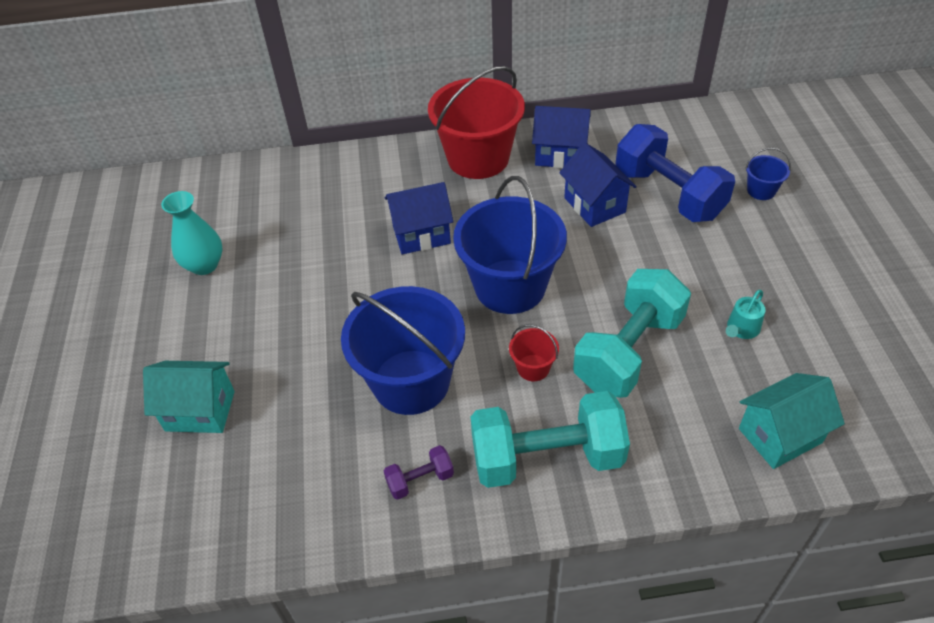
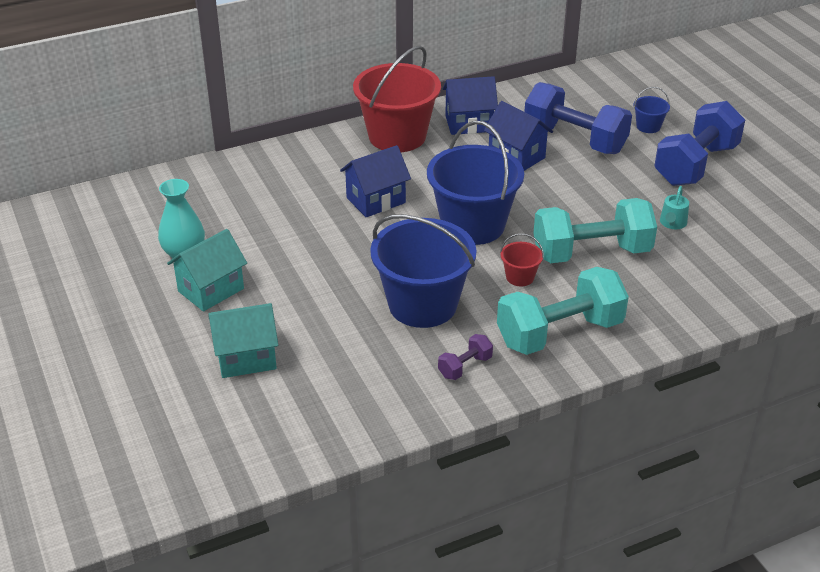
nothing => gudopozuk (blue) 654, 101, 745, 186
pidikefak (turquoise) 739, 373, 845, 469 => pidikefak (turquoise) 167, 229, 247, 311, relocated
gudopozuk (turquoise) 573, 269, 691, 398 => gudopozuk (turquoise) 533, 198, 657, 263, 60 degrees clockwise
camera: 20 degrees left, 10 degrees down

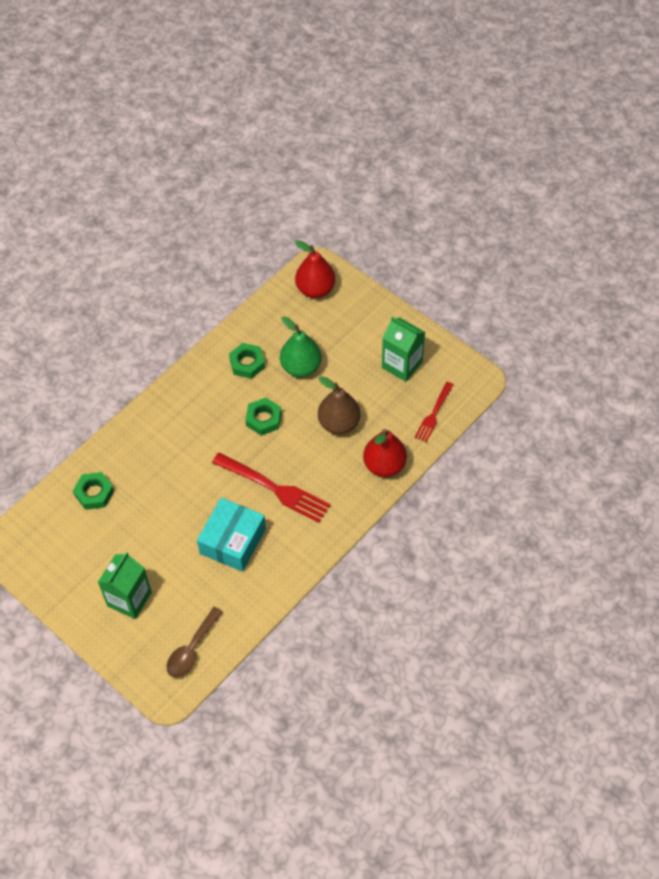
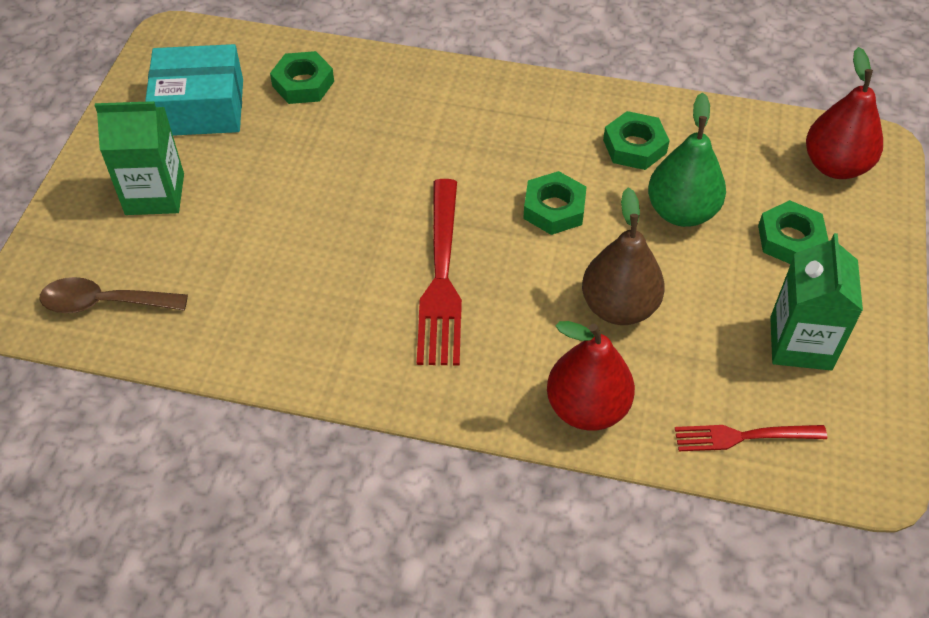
nothing => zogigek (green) 758, 200, 829, 264
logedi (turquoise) 197, 498, 266, 572 => logedi (turquoise) 145, 44, 243, 136, relocated
camera: 60 degrees right, 5 degrees down

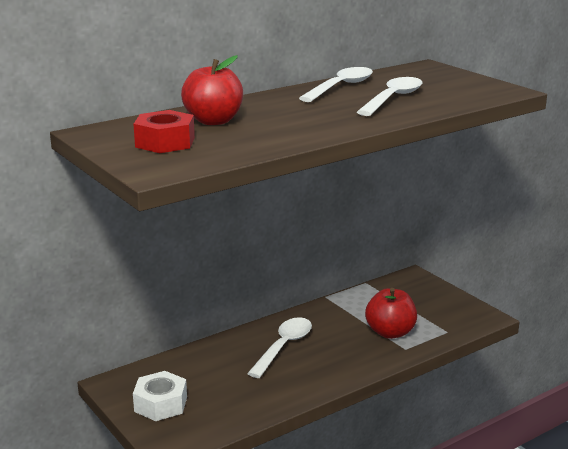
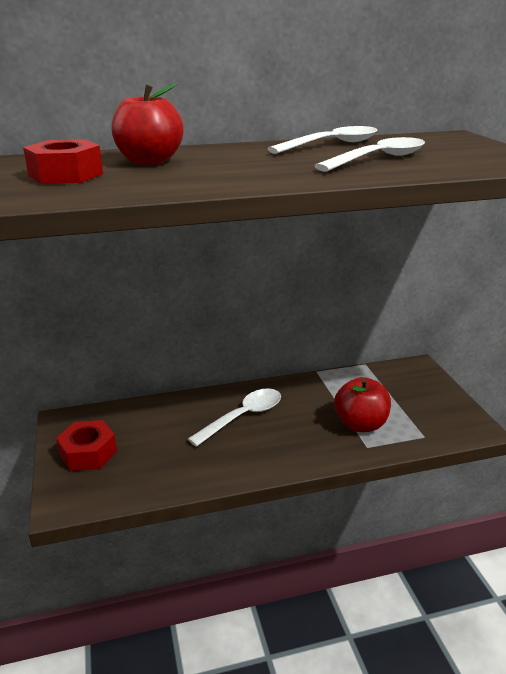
zogigek (white) 133, 371, 187, 421 => zogigek (red) 56, 420, 117, 471
camera: 20 degrees right, 5 degrees up

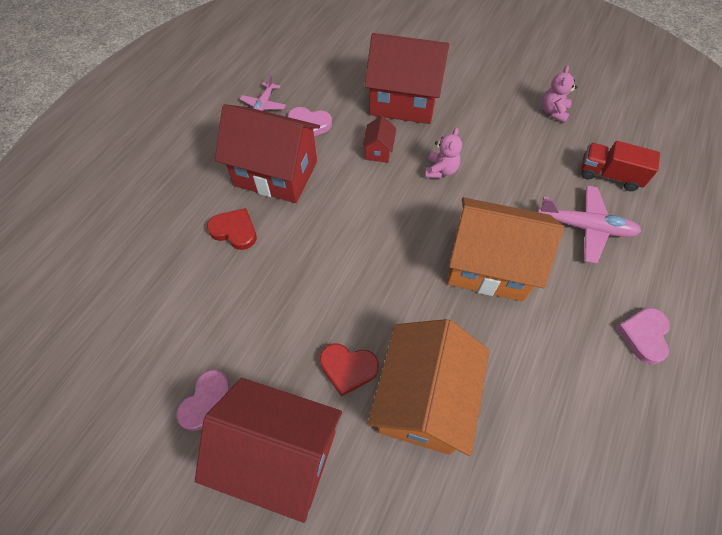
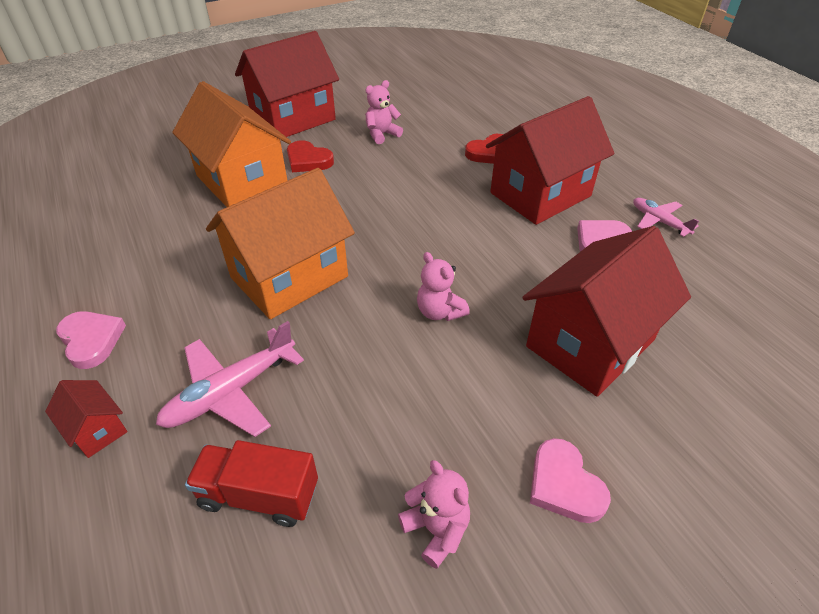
nothing => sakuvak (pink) 365, 80, 403, 144
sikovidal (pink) 176, 370, 230, 431 => sikovidal (pink) 530, 438, 611, 523, relocated
pidikefak (red) 362, 116, 396, 163 => pidikefak (red) 45, 380, 127, 458, relocated
sikovidal (red) 320, 344, 379, 396 => sikovidal (red) 287, 140, 334, 172, 105 degrees counterclockwise
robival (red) 581, 141, 660, 191 => robival (red) 185, 440, 318, 527, 135 degrees counterclockwise
camera: 125 degrees right, 15 degrees down

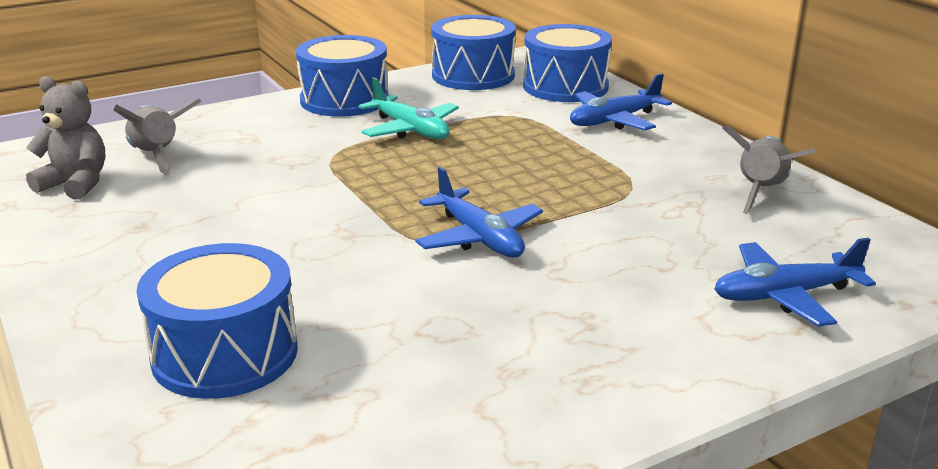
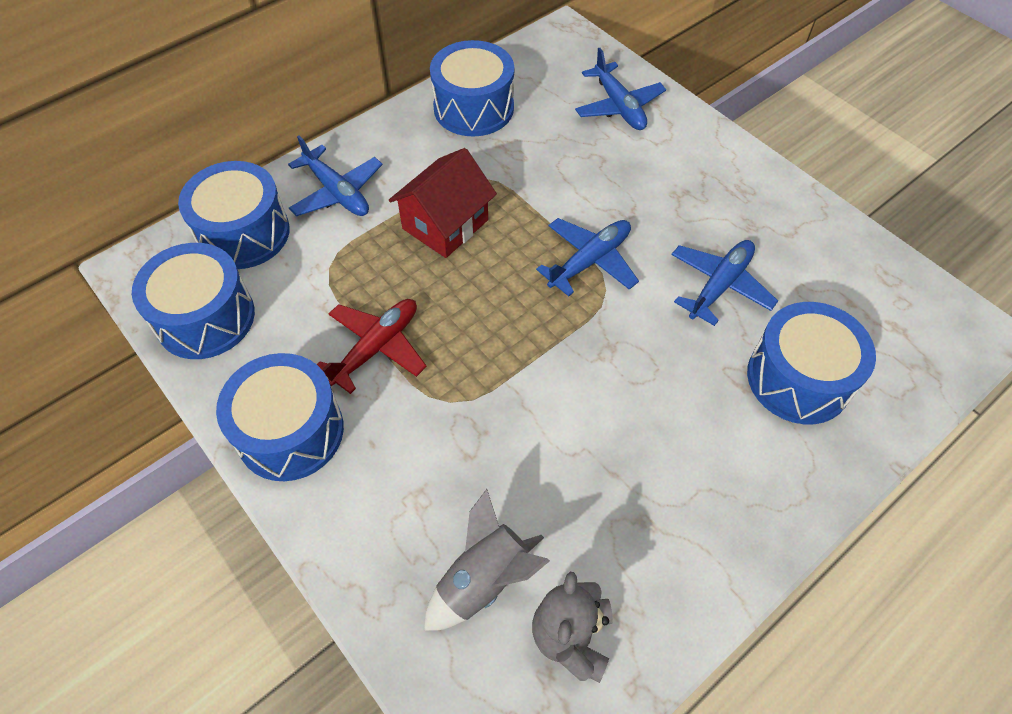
nothing => pidikefak (red) 389, 148, 497, 258
nothing => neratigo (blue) 671, 240, 778, 326
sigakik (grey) 722, 125, 815, 214 => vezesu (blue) 430, 40, 514, 137
neratigo (turquoise) 358, 77, 459, 139 => neratigo (red) 317, 299, 427, 394
camera: 100 degrees left, 30 degrees up

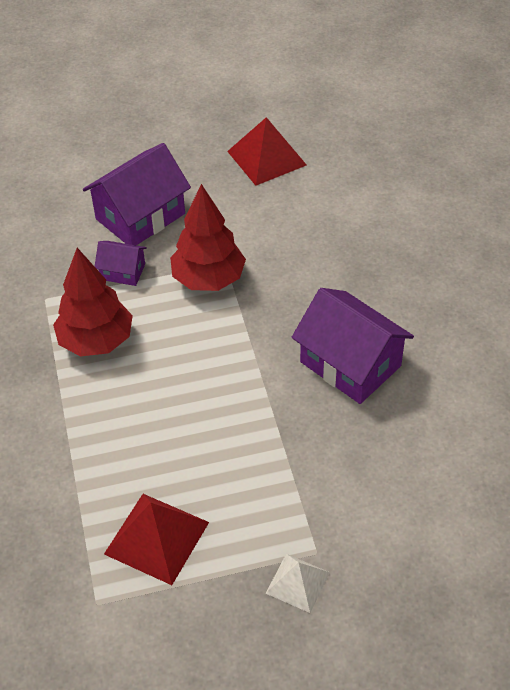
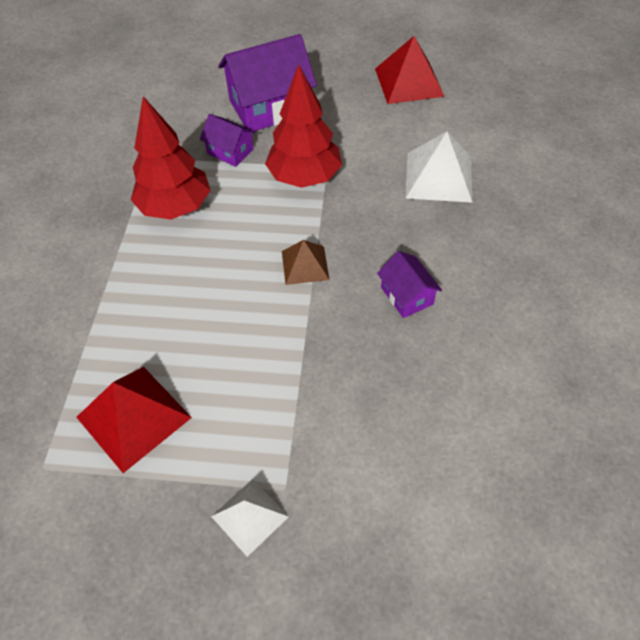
nothing => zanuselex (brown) 282, 240, 329, 285
nothing => zanuselex (white) 405, 131, 473, 203
pidikefak (purple) 292, 288, 414, 404 => pidikefak (purple) 377, 251, 442, 318, x0.51
camera: 20 degrees right, 5 degrees up

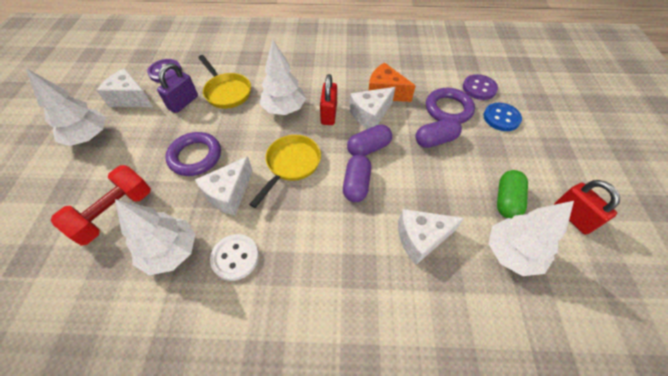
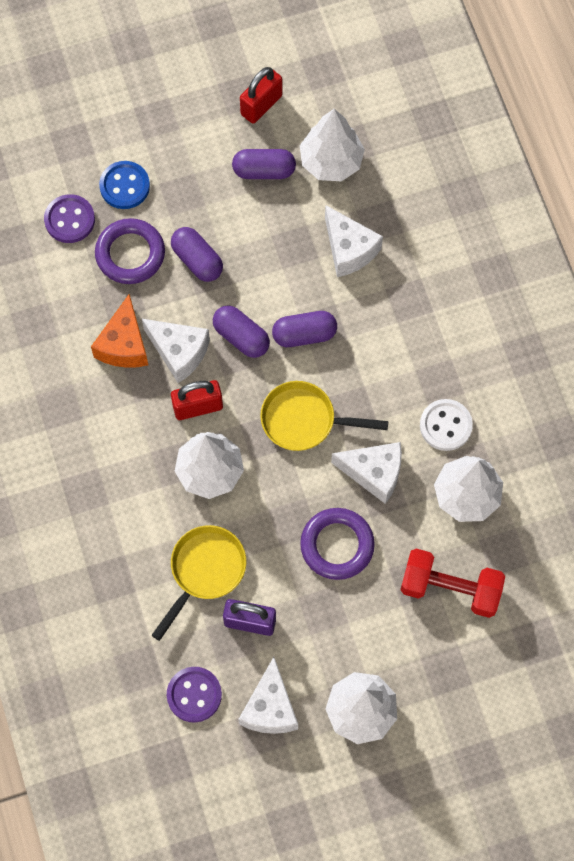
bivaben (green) 497, 170, 528, 218 => bivaben (purple) 232, 149, 296, 179
camera: 110 degrees left, 15 degrees up

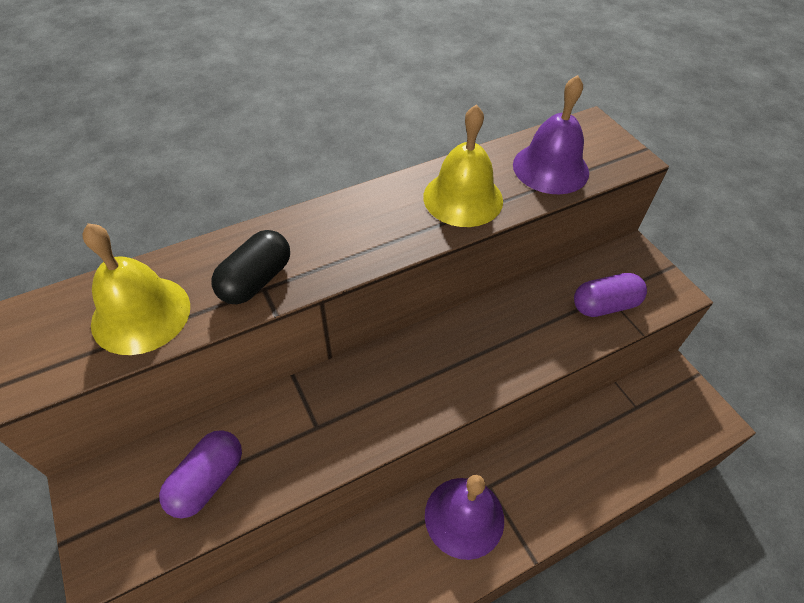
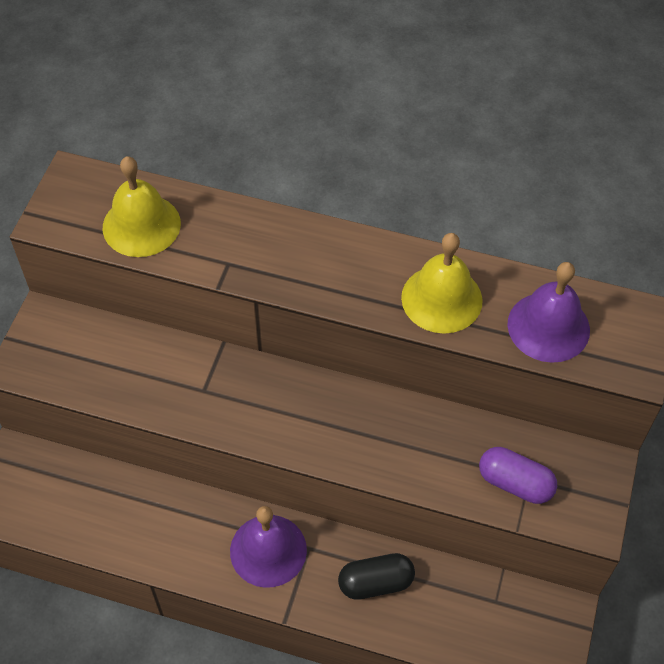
bivaben (purple) 159, 430, 242, 518 => nothing
bivaben (black) 211, 230, 290, 304 => bivaben (black) 338, 553, 415, 600, relocated
camera: 45 degrees right, 5 degrees up

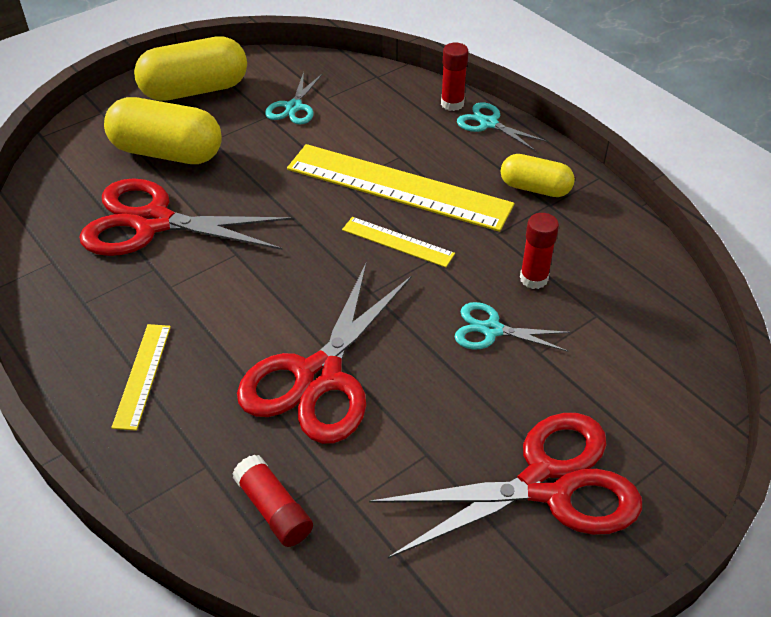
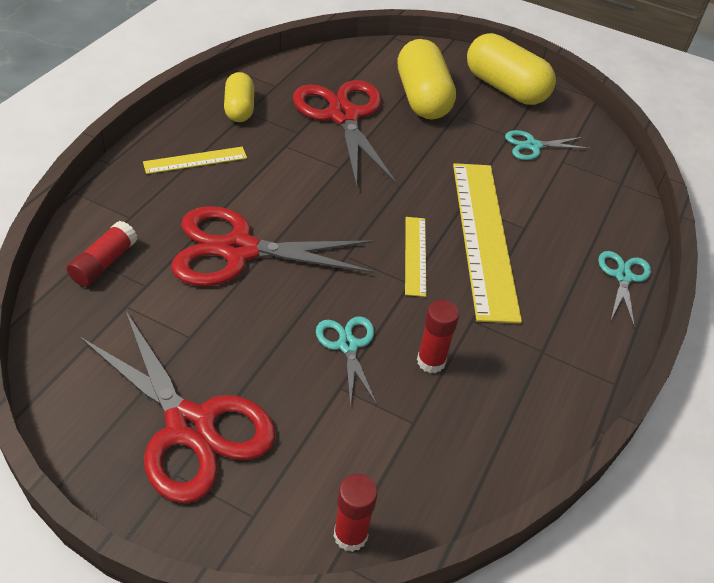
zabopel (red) 441, 43, 469, 111 => zabopel (red) 334, 474, 378, 552, relocated
bivaben (yellow) 501, 154, 575, 197 => bivaben (yellow) 224, 72, 254, 122, relocated
camera: 60 degrees right, 0 degrees up

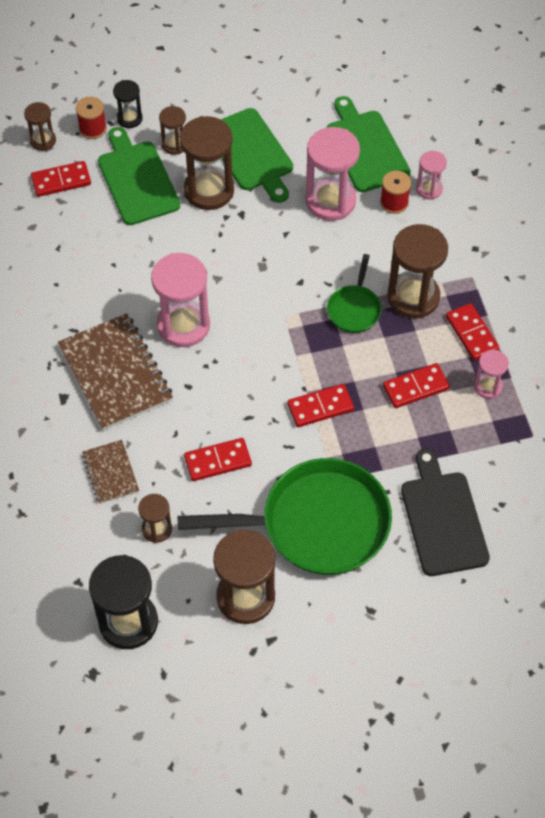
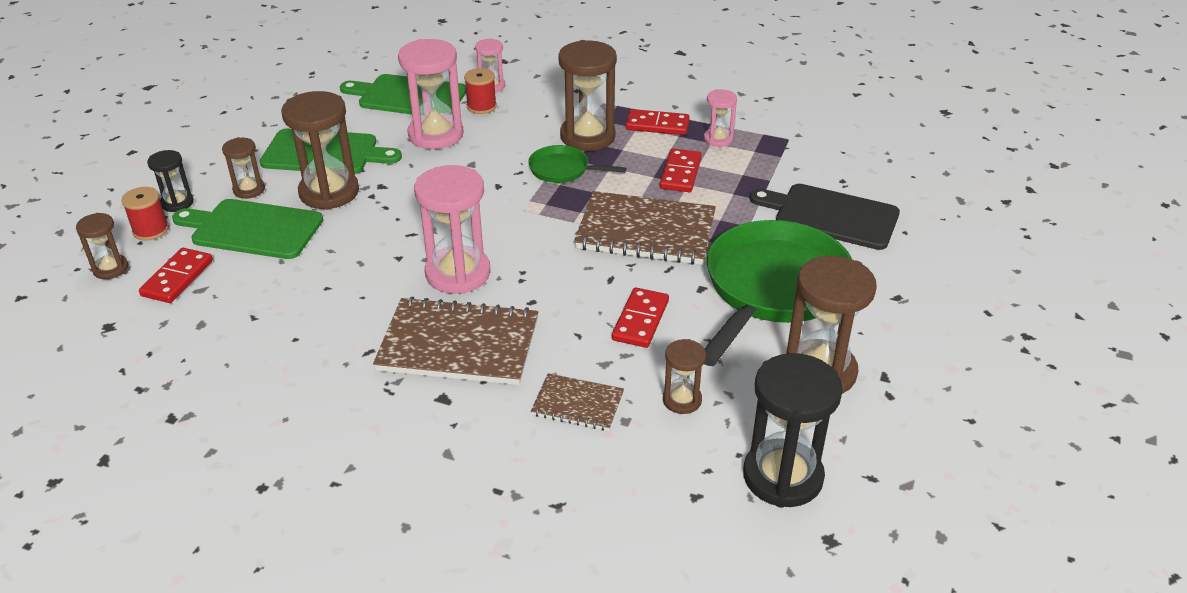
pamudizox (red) 287, 384, 354, 427 => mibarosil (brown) 574, 191, 716, 265
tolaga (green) 327, 254, 382, 333 => tolaga (green) 528, 145, 627, 183, 150 degrees clockwise
camera: 55 degrees left, 20 degrees down

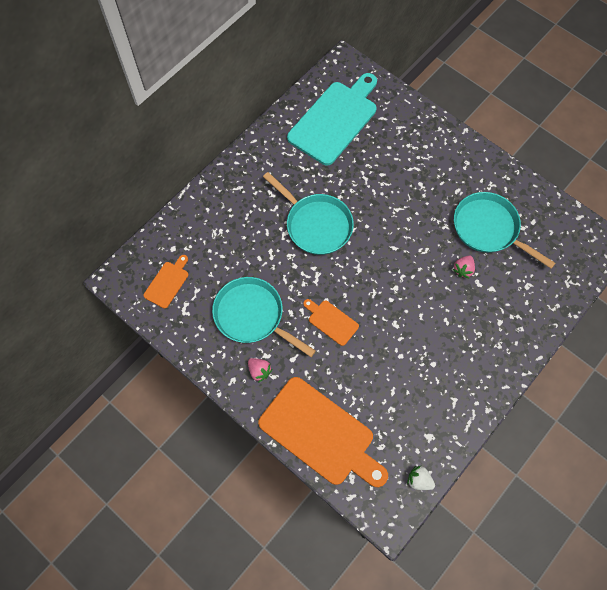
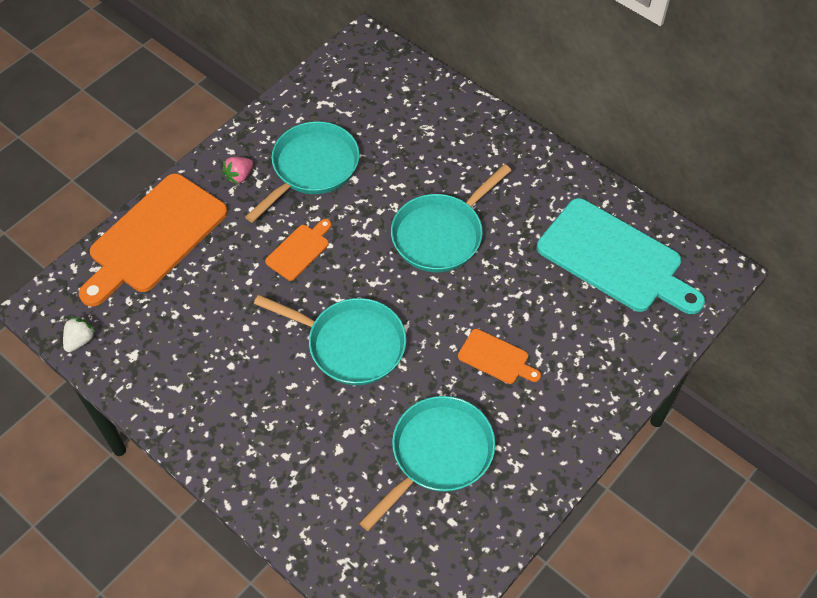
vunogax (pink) 452, 256, 475, 279 => nothing
nothing => tolaga (turquoise) 254, 295, 406, 385
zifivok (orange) 144, 255, 188, 308 => zifivok (orange) 458, 329, 541, 384, relocated
camera: 90 degrees right, 10 degrees down

